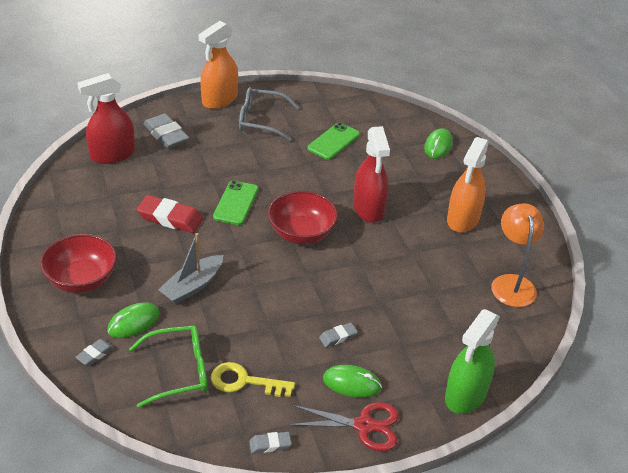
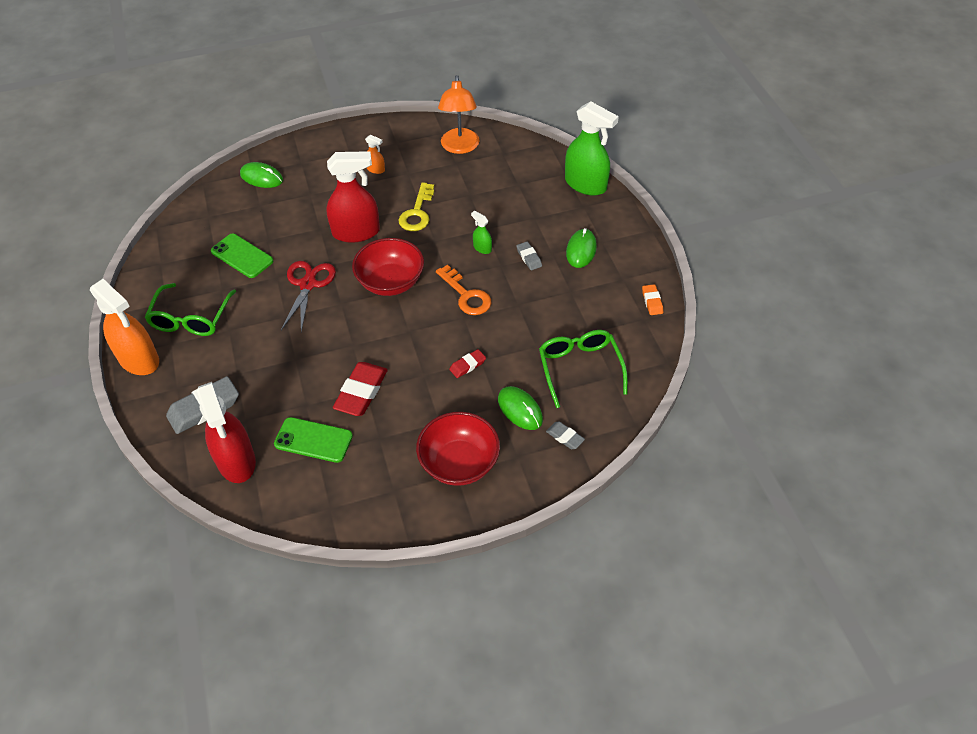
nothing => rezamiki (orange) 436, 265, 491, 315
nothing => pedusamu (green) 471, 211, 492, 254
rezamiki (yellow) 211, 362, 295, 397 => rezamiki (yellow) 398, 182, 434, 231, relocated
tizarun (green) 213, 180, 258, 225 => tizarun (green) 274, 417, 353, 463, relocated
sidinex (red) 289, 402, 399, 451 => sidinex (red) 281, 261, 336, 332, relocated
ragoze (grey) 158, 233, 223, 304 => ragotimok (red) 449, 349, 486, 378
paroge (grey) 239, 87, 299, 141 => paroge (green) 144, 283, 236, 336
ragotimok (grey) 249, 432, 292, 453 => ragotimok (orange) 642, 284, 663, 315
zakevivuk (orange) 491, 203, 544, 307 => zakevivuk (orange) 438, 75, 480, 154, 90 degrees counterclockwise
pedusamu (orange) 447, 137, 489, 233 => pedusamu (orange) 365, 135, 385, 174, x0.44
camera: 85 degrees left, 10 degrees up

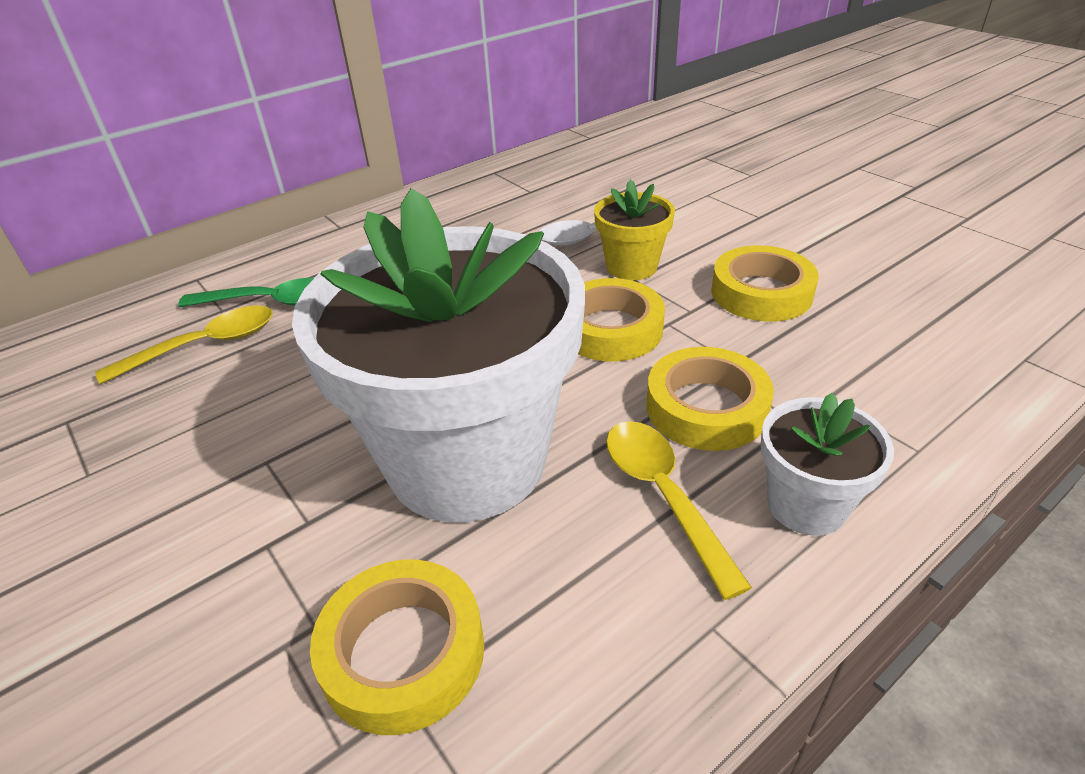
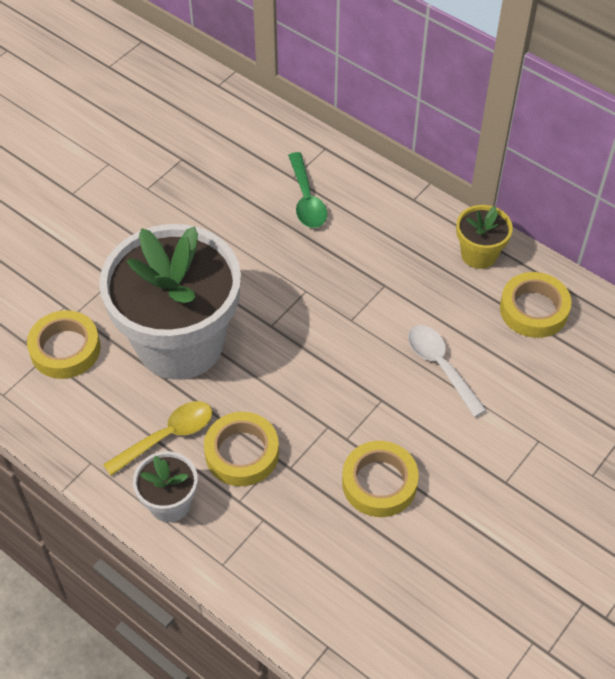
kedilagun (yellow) 95, 306, 273, 384 => nothing
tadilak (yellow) 578, 278, 665, 362 => tadilak (yellow) 500, 272, 572, 338, relocated
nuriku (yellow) 594, 179, 675, 280 => nuriku (yellow) 456, 205, 513, 269, relocated
camera: 75 degrees right, 15 degrees up

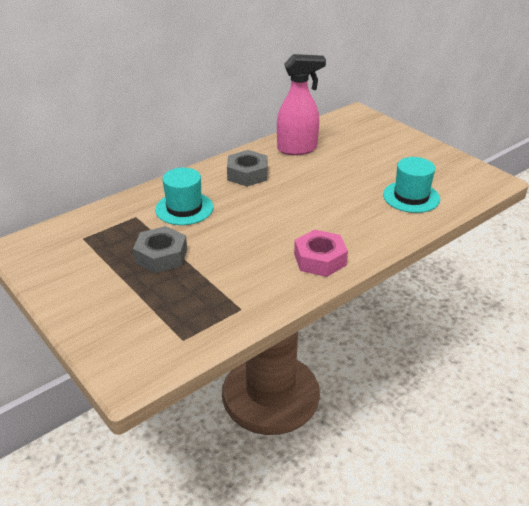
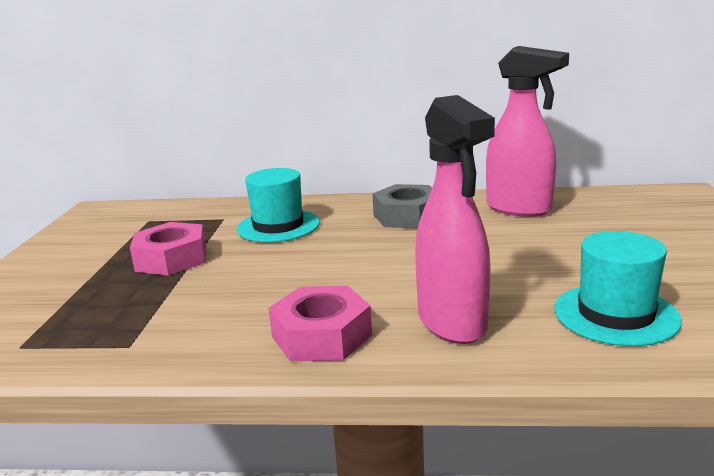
nothing => pedusamu (pink) 415, 95, 495, 344
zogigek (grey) 133, 226, 187, 273 => zogigek (pink) 130, 222, 206, 276
camera: 45 degrees right, 15 degrees down

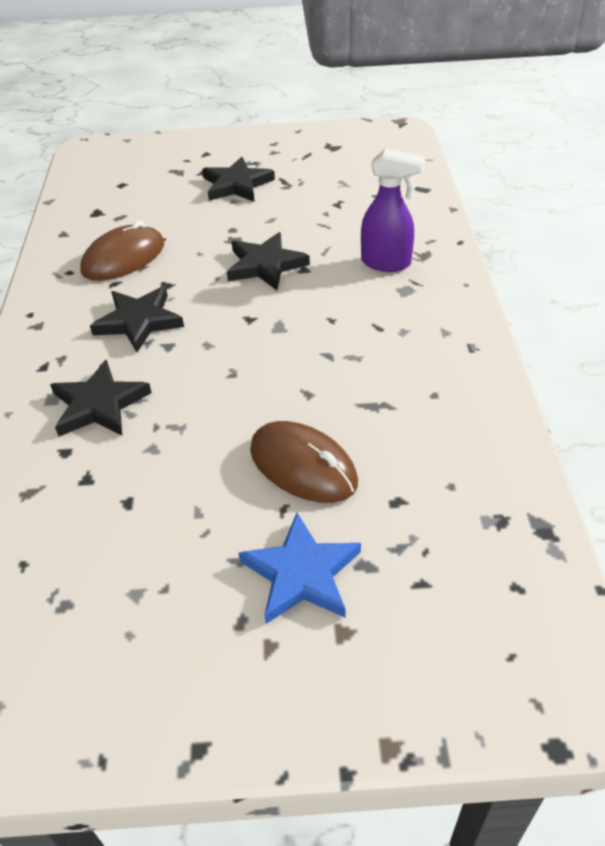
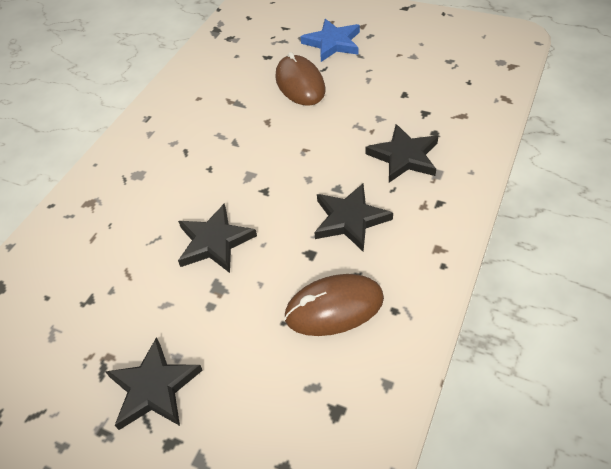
pedusamu (purple) 361, 148, 425, 272 => nothing
camera: 150 degrees left, 5 degrees up

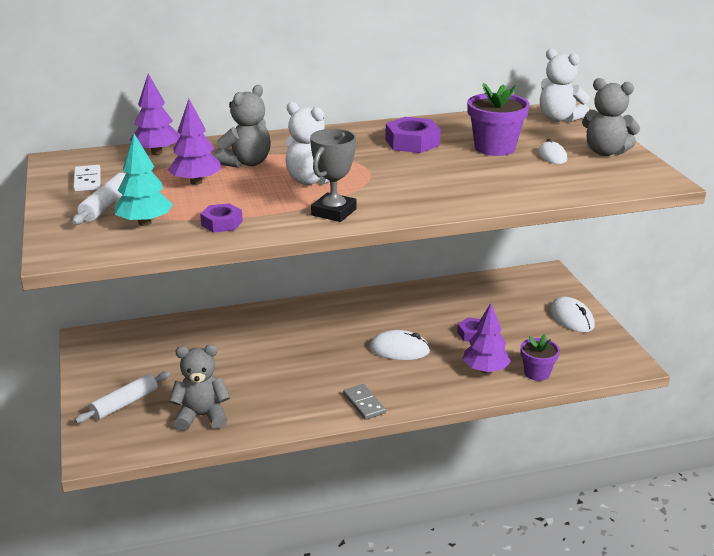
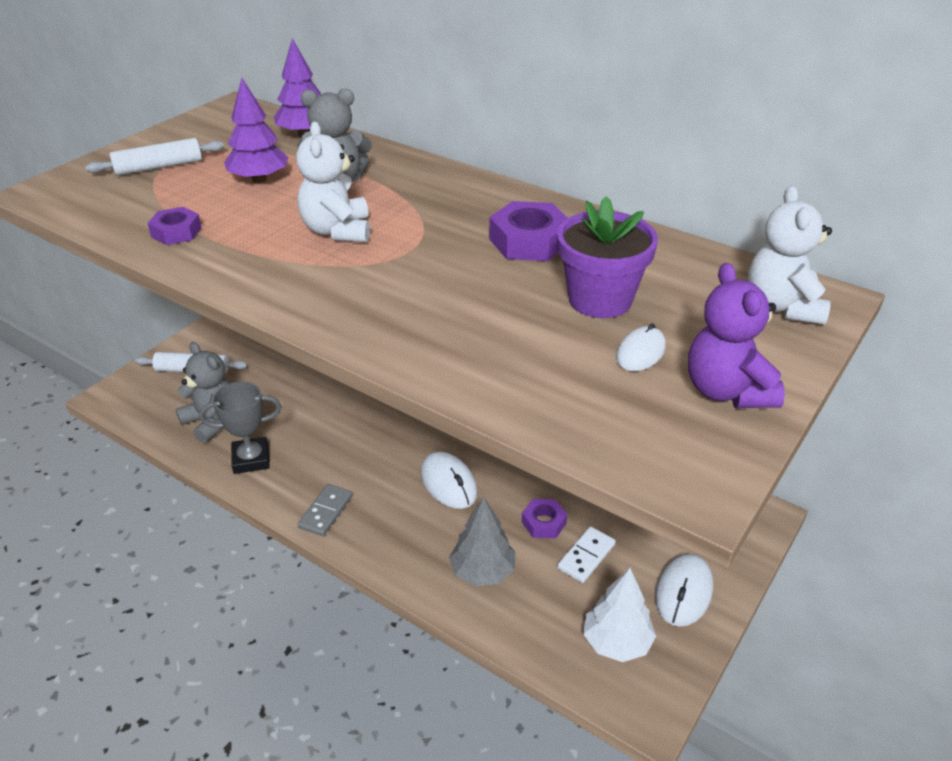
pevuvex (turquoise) 114, 134, 173, 226 => nothing
nuriku (purple) 520, 334, 560, 381 => nothing
nothing => pevuvex (white) 583, 568, 656, 662
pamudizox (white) 73, 165, 101, 192 => pamudizox (white) 557, 527, 616, 583, relocated
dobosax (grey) 310, 129, 357, 222 => dobosax (grey) 199, 382, 281, 474, relocated
pevuvex (purple) 463, 303, 511, 373 => pevuvex (grey) 449, 497, 515, 586
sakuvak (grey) 582, 78, 640, 156 => sakuvak (purple) 688, 263, 785, 408
camera: 50 degrees right, 10 degrees up

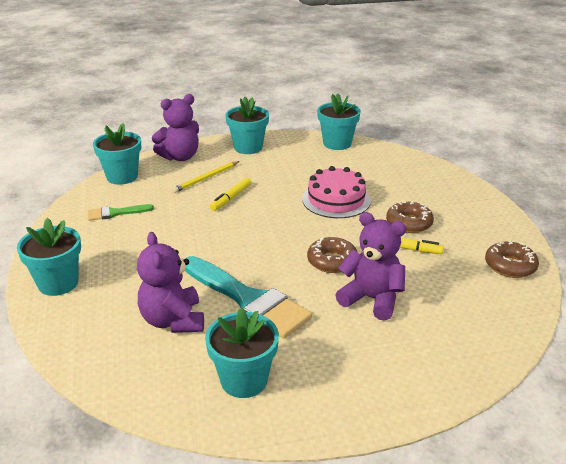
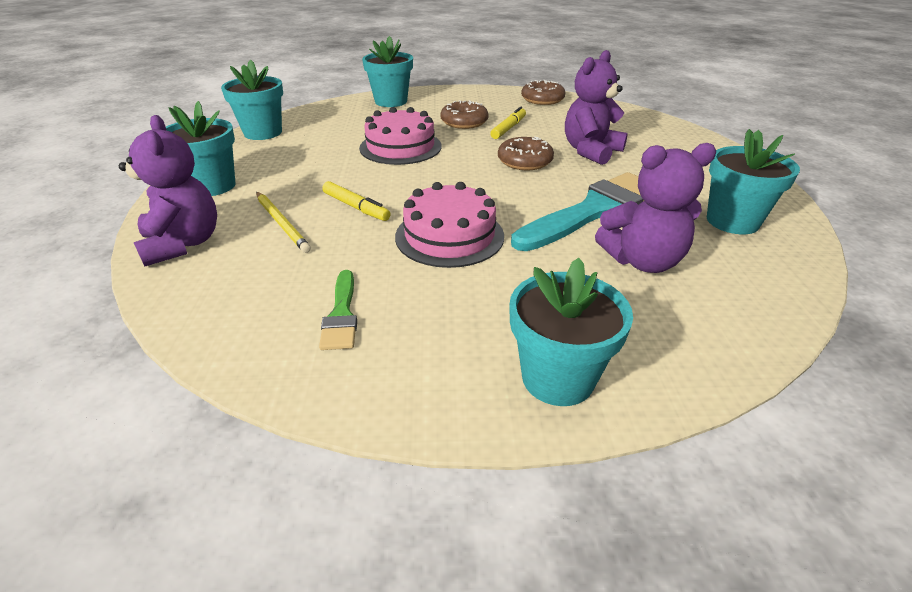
nothing => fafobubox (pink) 395, 182, 504, 268
nuriku (turquoise) 93, 123, 141, 185 => nuriku (turquoise) 362, 36, 413, 107, relocated
camera: 80 degrees left, 5 degrees up

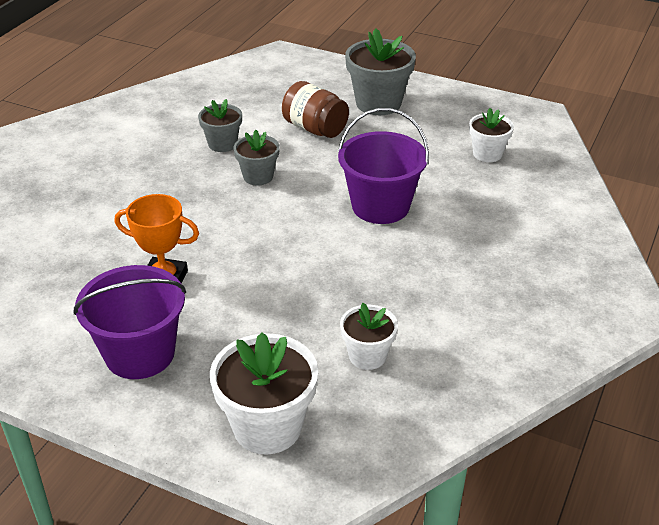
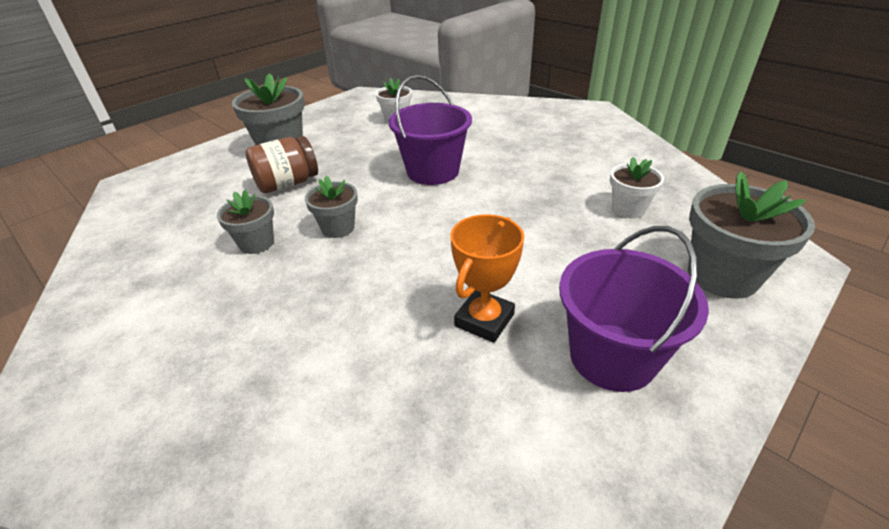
nuriku (white) 210, 332, 318, 455 => nuriku (grey) 688, 171, 815, 299
camera: 70 degrees left, 0 degrees up

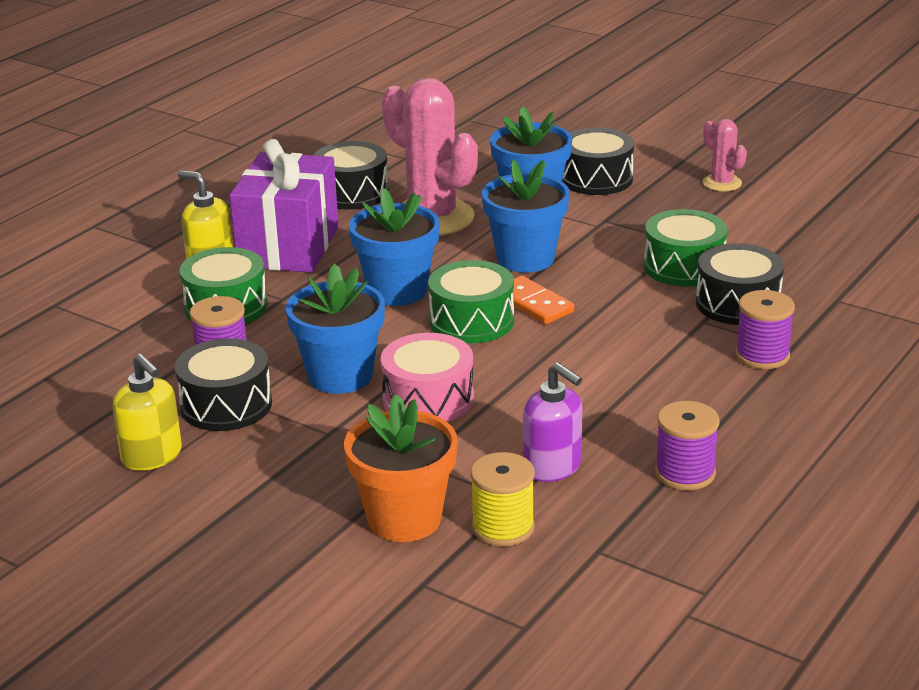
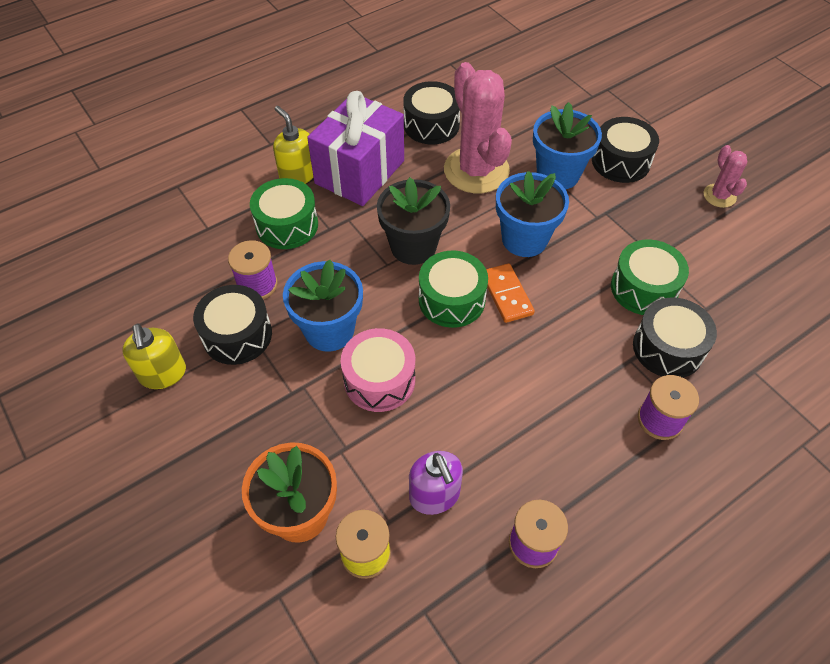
nuriku (blue) 349, 188, 440, 306 => nuriku (black) 377, 177, 450, 265
camera: 20 degrees right, 25 degrees up

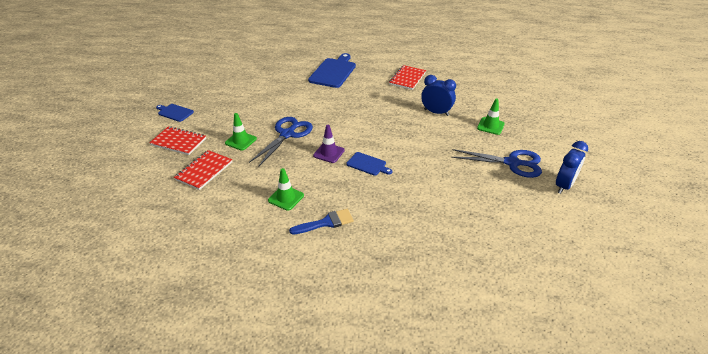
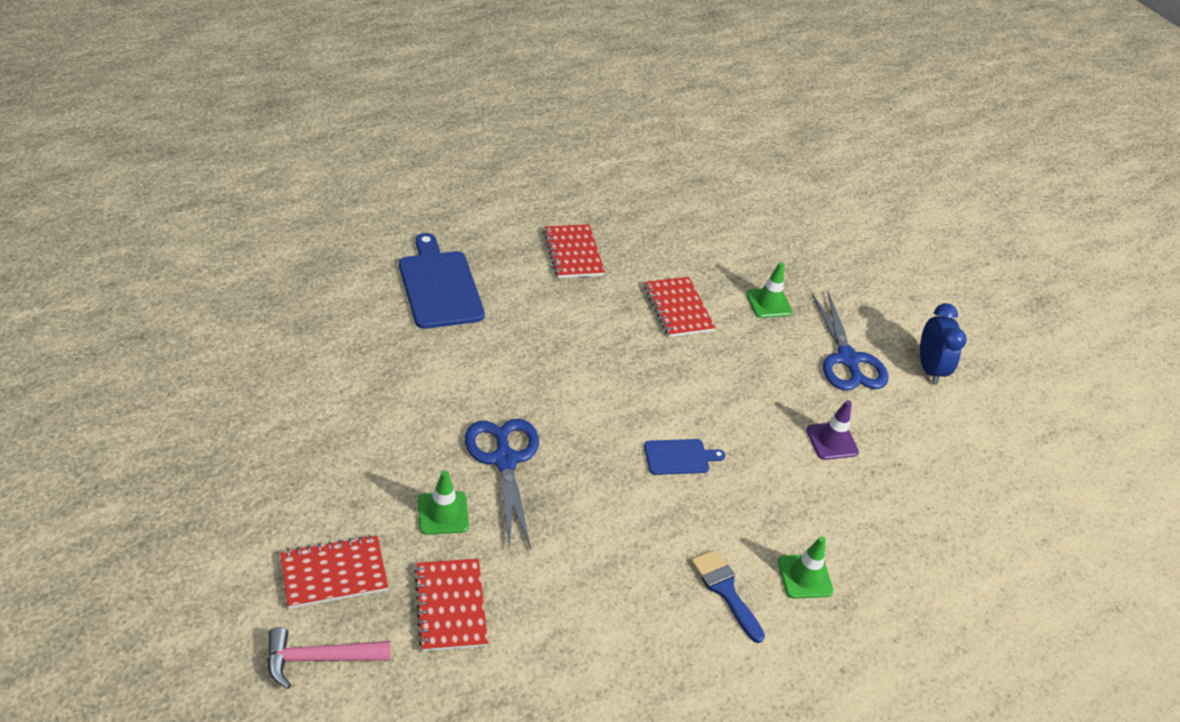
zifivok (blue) 156, 104, 194, 122 => nothing
nothing => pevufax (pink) 267, 627, 390, 689
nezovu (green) 268, 168, 304, 211 => nezovu (green) 778, 536, 834, 599, relocated
nezovu (purple) 313, 125, 345, 163 => nezovu (purple) 806, 400, 859, 460, relocated
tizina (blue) 421, 75, 456, 116 => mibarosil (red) 644, 277, 716, 337
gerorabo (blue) 289, 209, 354, 235 => gerorabo (blue) 691, 550, 765, 643, 60 degrees counterclockwise
sidinex (blue) 451, 149, 542, 178 => sidinex (blue) 811, 292, 888, 391, 105 degrees clockwise
camera: 45 degrees left, 5 degrees up

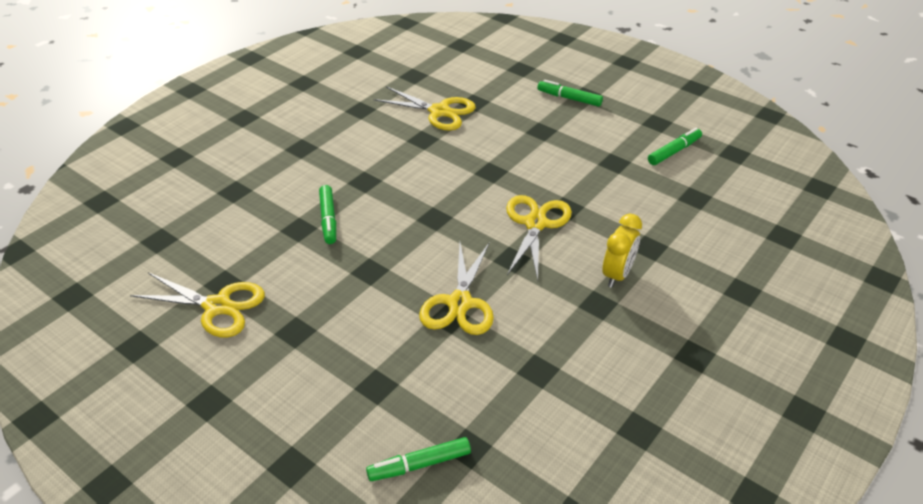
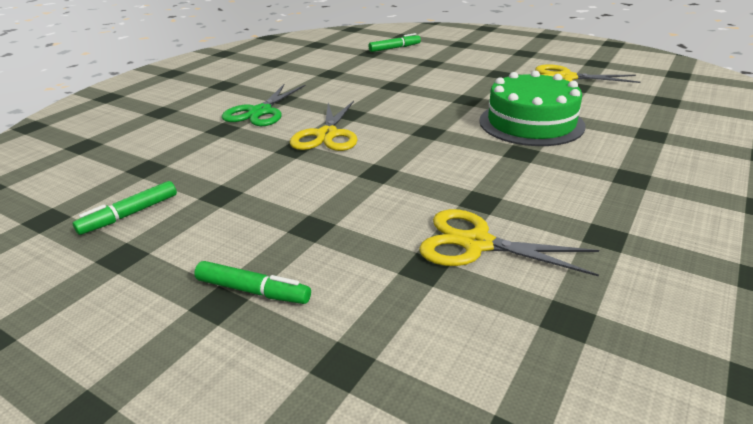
sidinex (yellow) 419, 243, 494, 335 => nothing
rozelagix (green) 319, 185, 336, 244 => fafobubox (green) 479, 70, 586, 146
tizina (yellow) 603, 214, 642, 288 => sidinex (green) 222, 84, 306, 126
camera: 175 degrees right, 10 degrees down

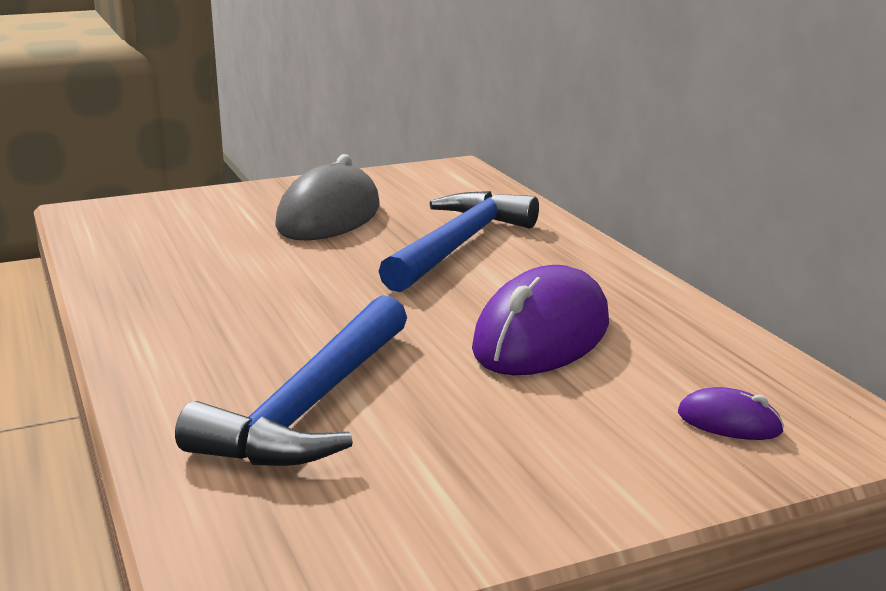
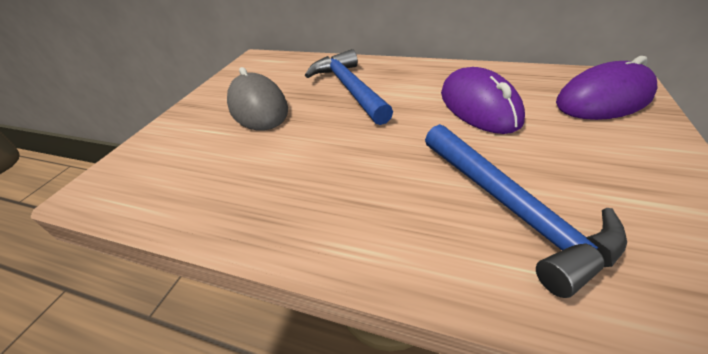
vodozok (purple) 678, 387, 784, 440 => vodozok (purple) 556, 56, 658, 120, x2.25
camera: 45 degrees left, 20 degrees up

